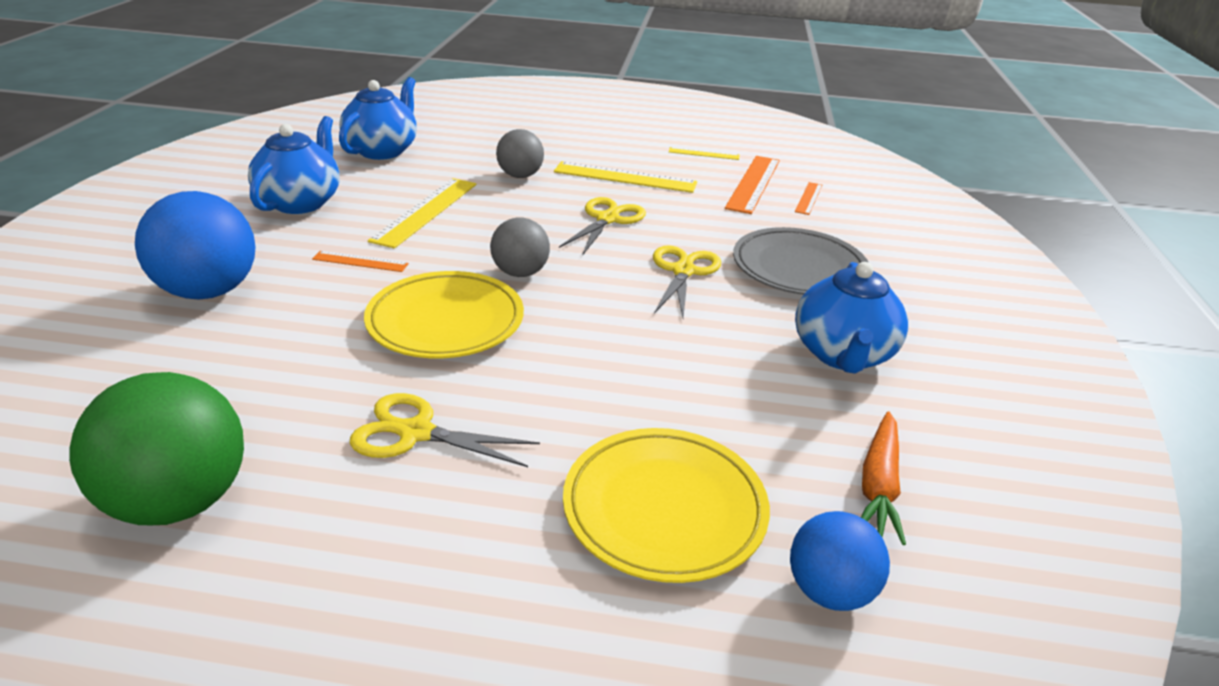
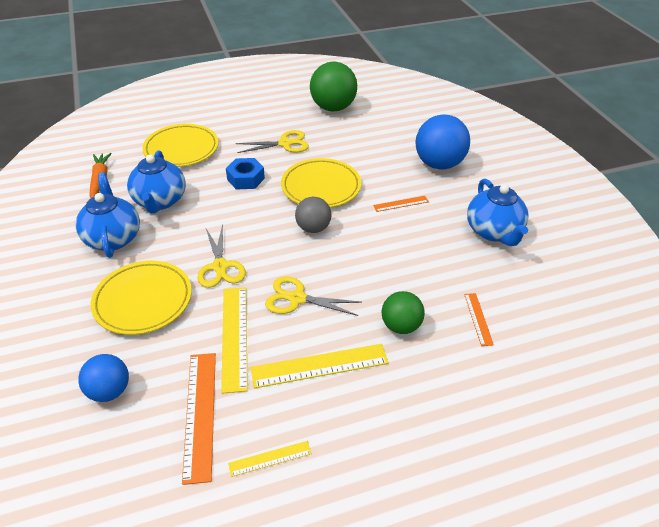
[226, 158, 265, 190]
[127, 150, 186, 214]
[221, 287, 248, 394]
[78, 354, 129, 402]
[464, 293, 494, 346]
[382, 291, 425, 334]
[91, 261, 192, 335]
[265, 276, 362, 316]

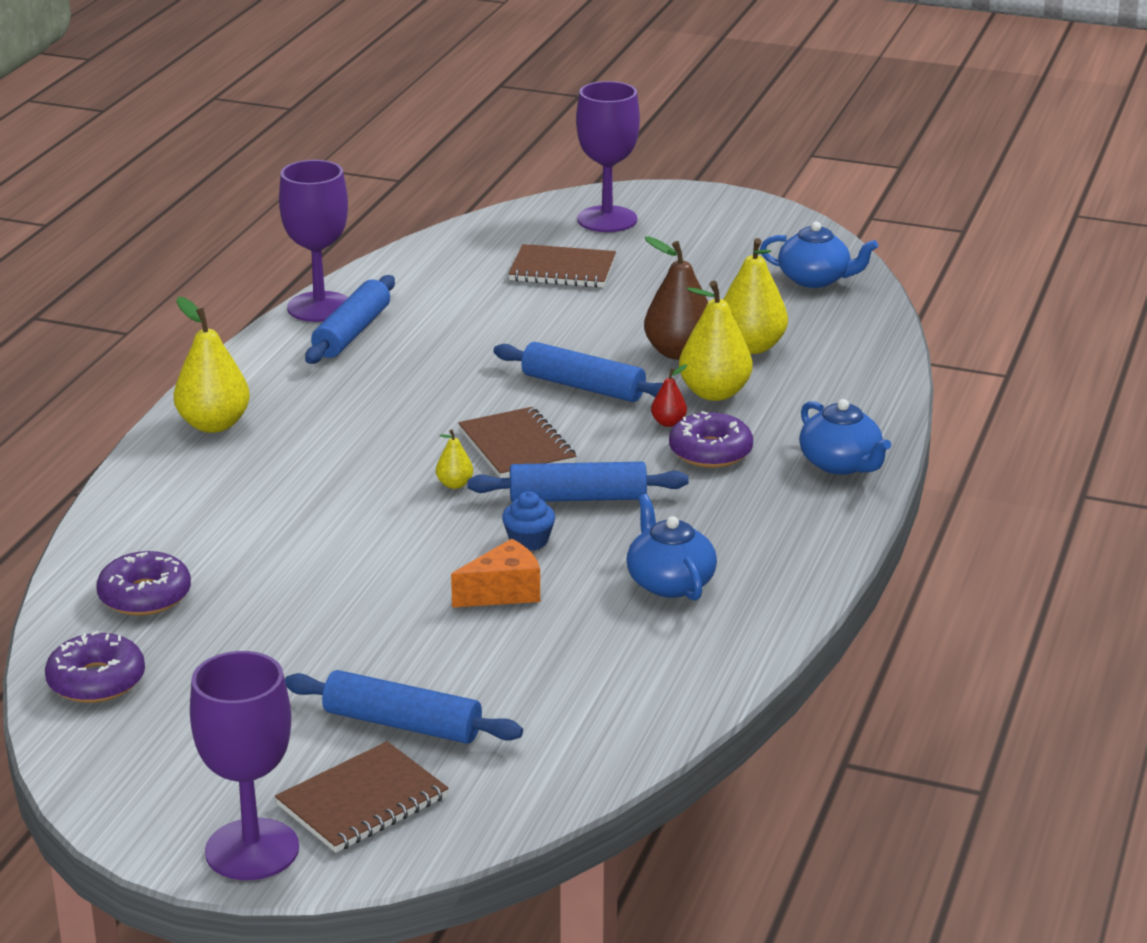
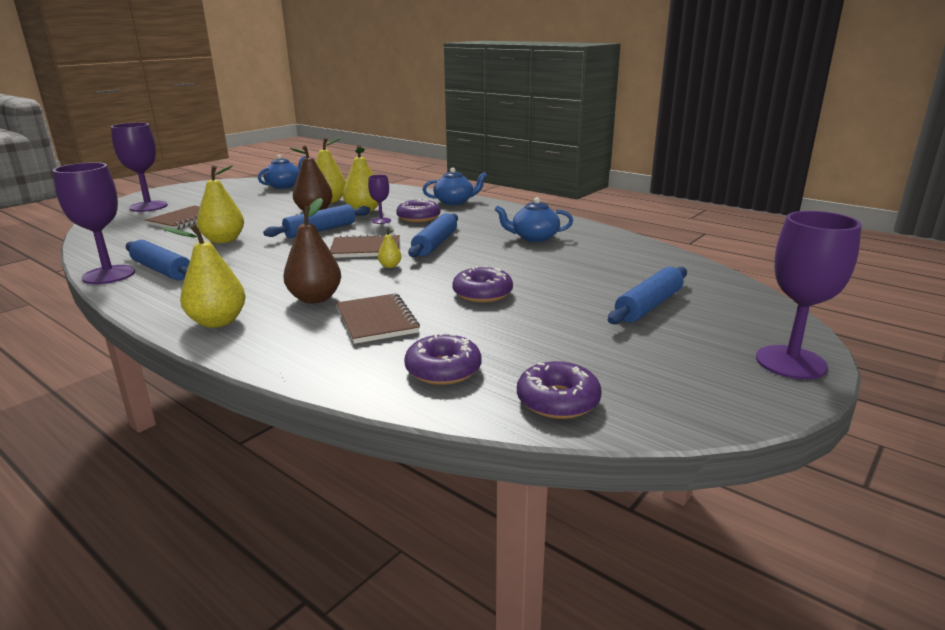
[451, 539, 540, 607] (first image)
[502, 492, 555, 551] (first image)
[197, 165, 244, 243]
[283, 198, 341, 304]
[452, 266, 513, 302]
[336, 293, 420, 344]
[368, 175, 391, 224]

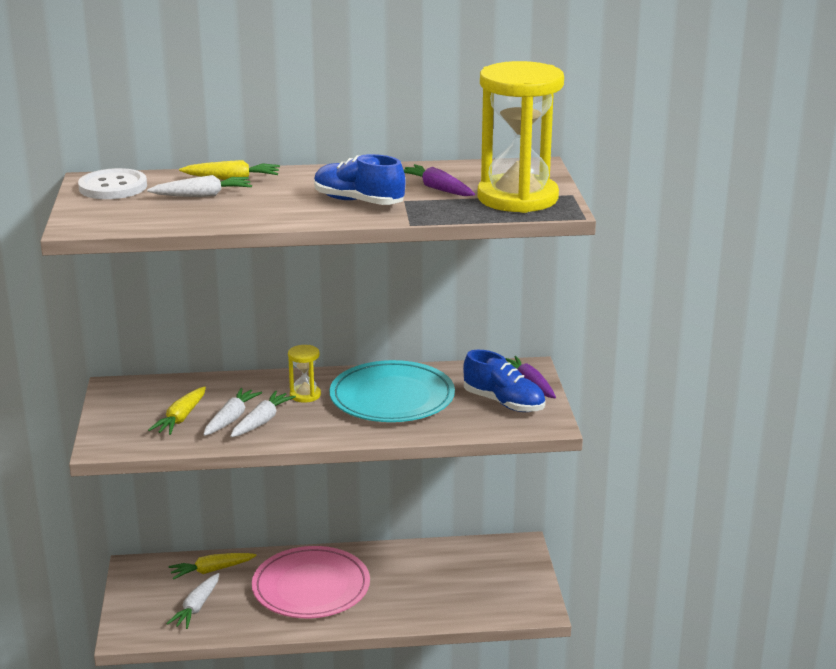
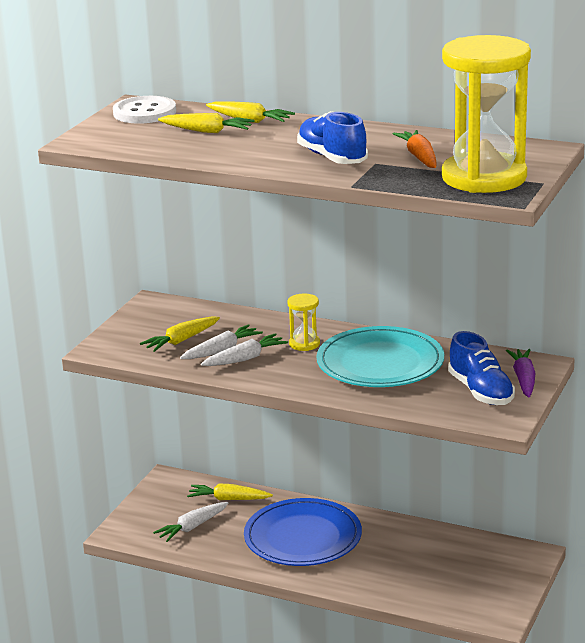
[158, 113, 254, 133]
[244, 498, 362, 566]
[393, 130, 437, 168]

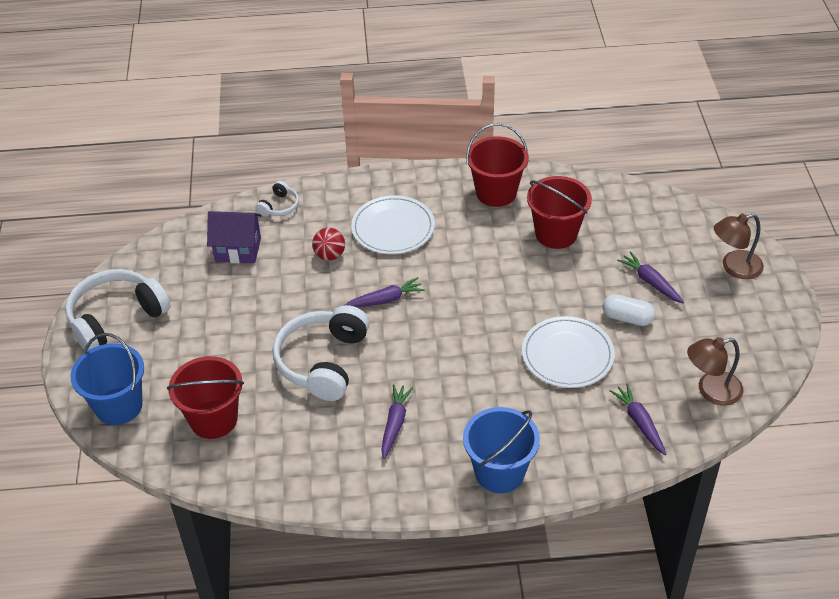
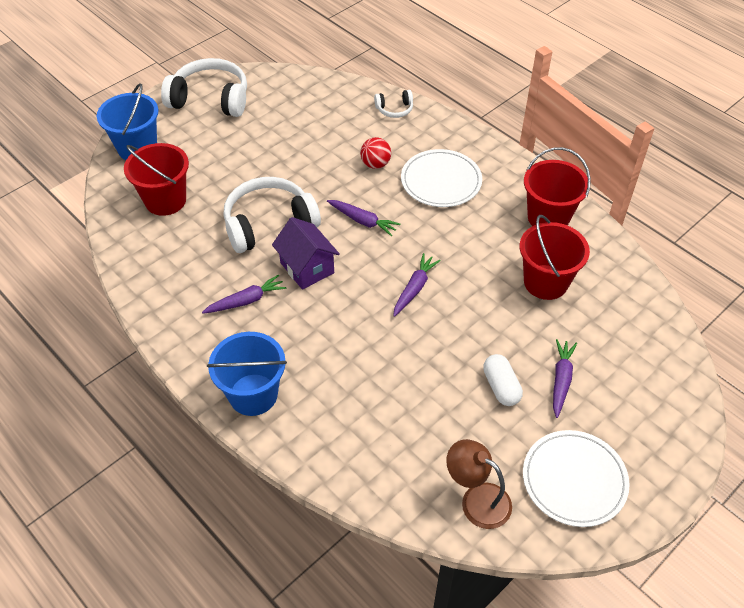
[714, 213, 764, 279] (first image)
[272, 217, 340, 290]
[523, 430, 630, 527]
[393, 253, 441, 317]

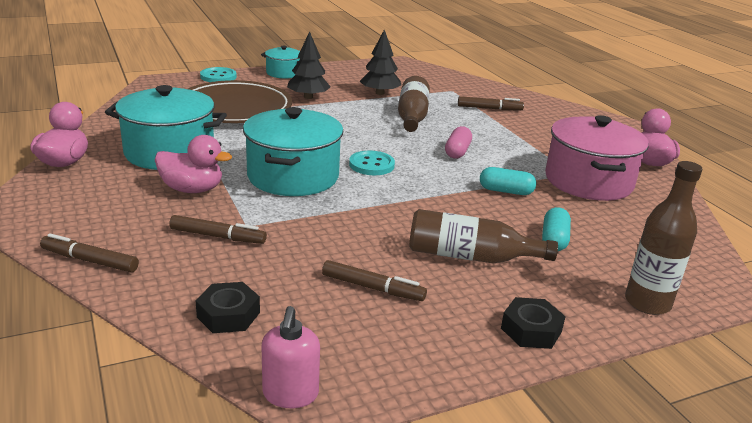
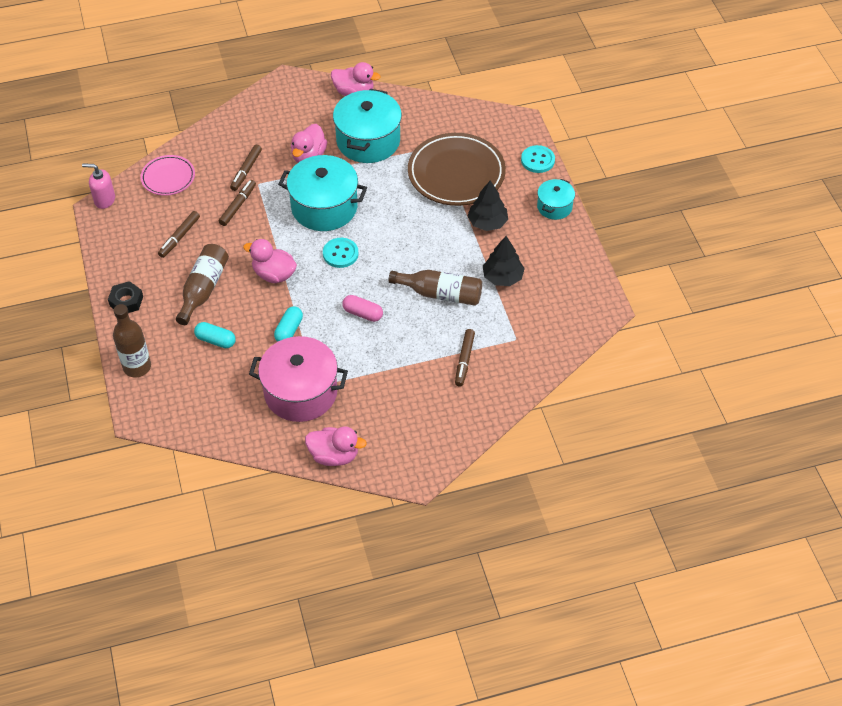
[243, 239, 297, 283]
[219, 180, 256, 226]
[140, 155, 195, 196]

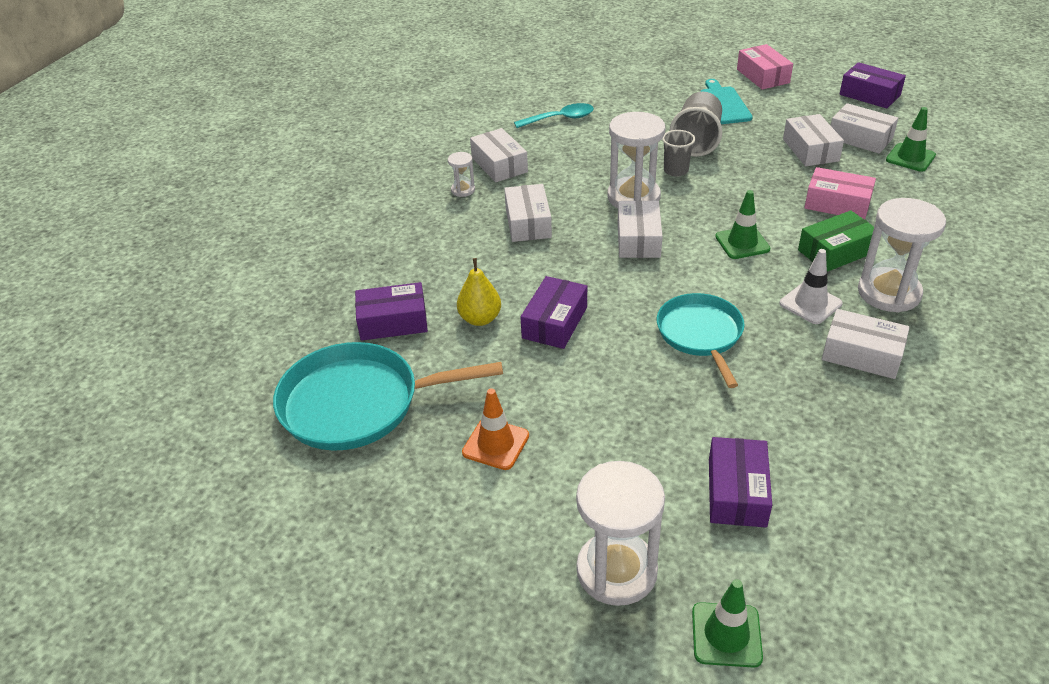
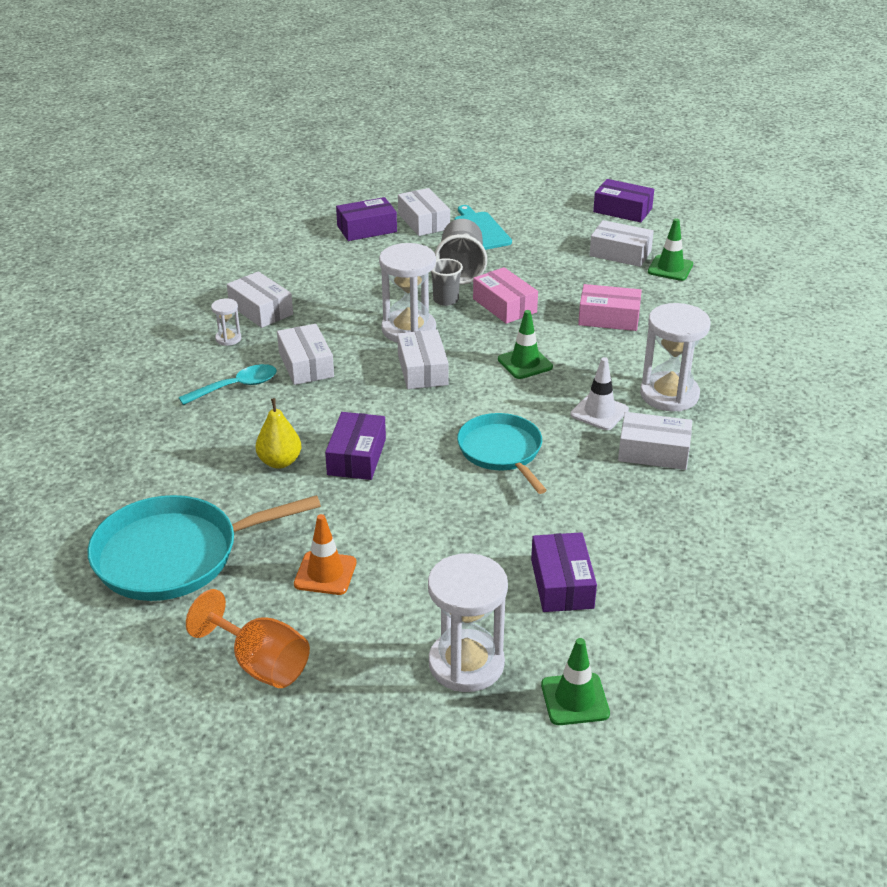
[798, 210, 874, 272] (first image)
[186, 589, 310, 688]
[336, 197, 397, 241]
[179, 364, 277, 405]
[473, 267, 538, 324]
[398, 188, 450, 236]

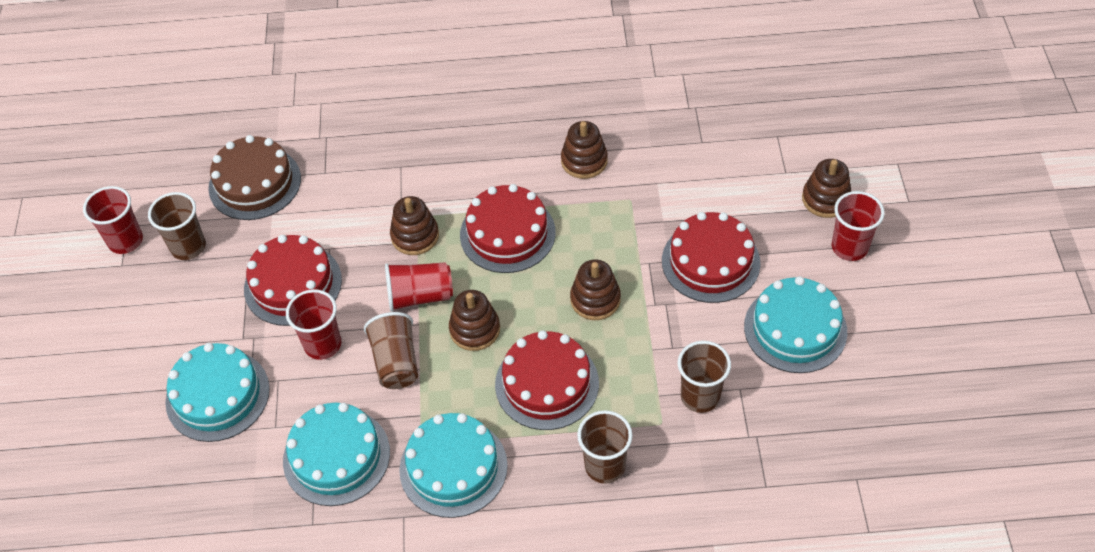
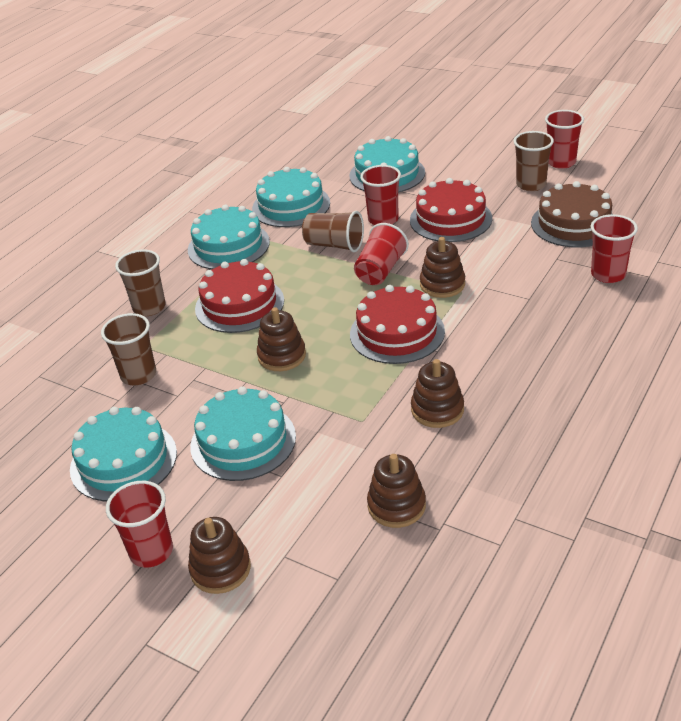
[590, 214, 638, 283]
[367, 454, 426, 528]
[190, 386, 296, 481]

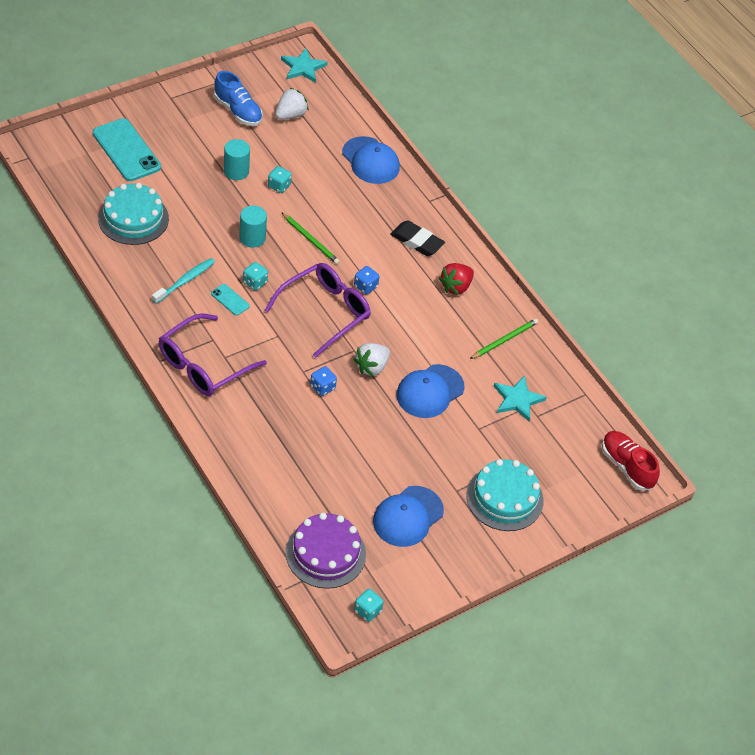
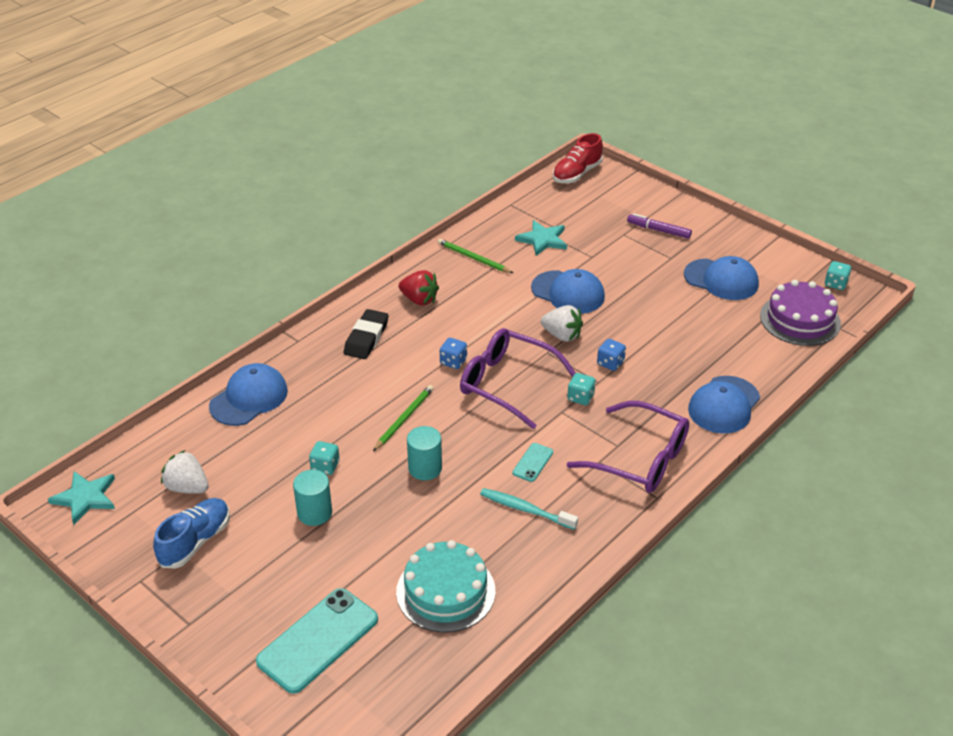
[688, 376, 760, 433]
[567, 373, 596, 405]
[627, 213, 692, 239]

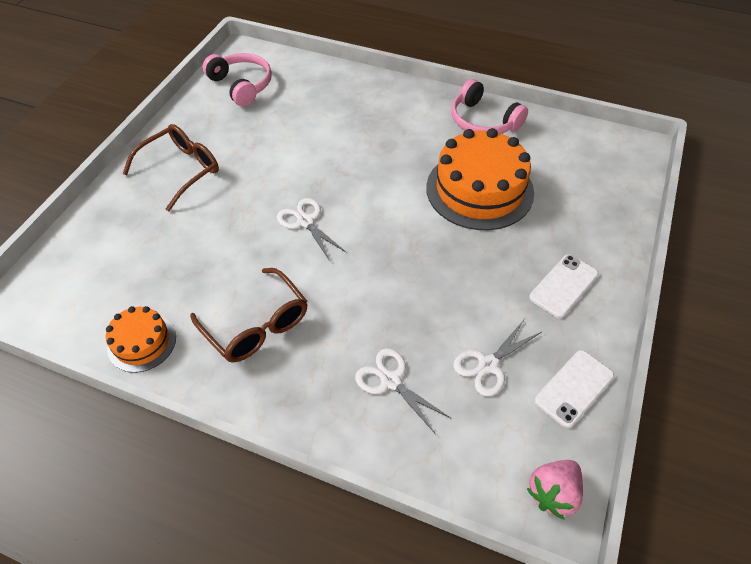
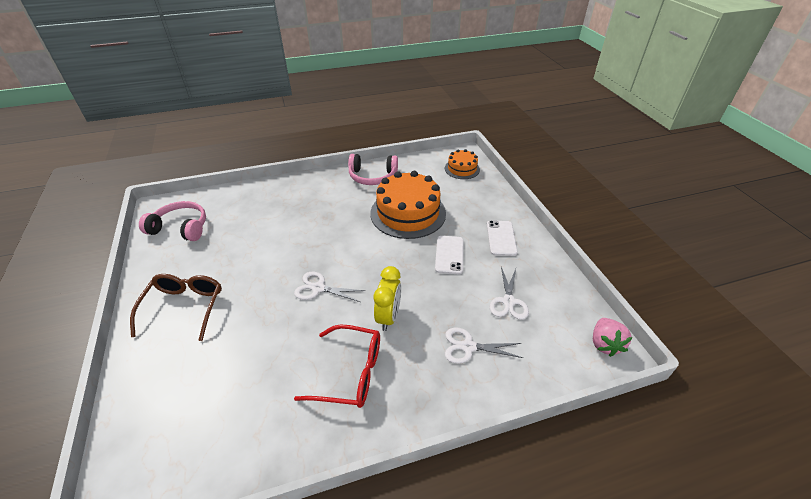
[374, 266, 401, 331]
[445, 149, 480, 179]
[435, 236, 464, 274]
[294, 325, 380, 408]

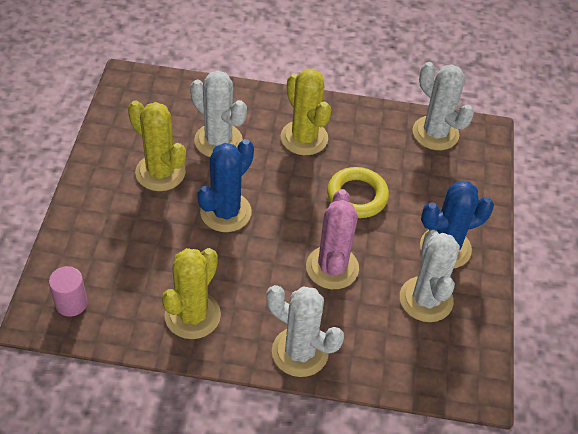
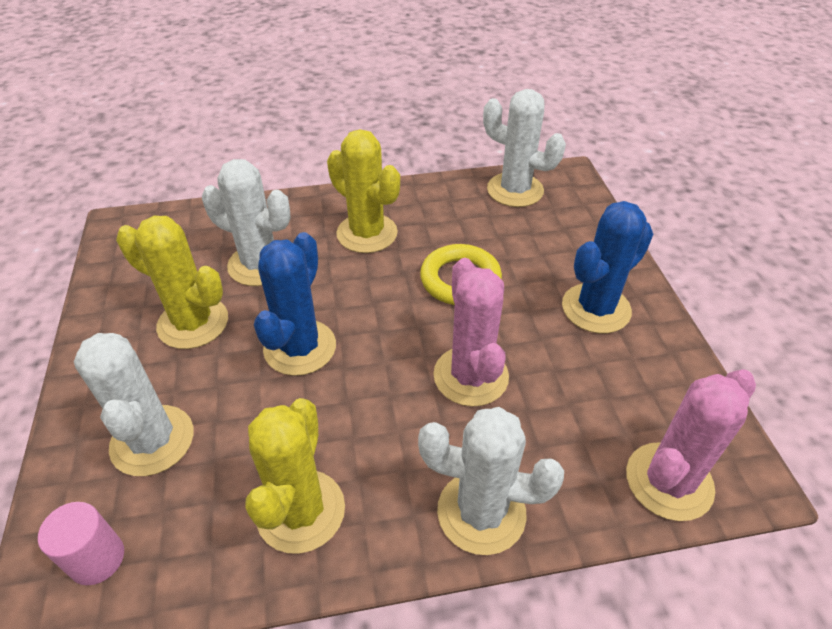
[626, 369, 756, 521]
[74, 333, 194, 476]

